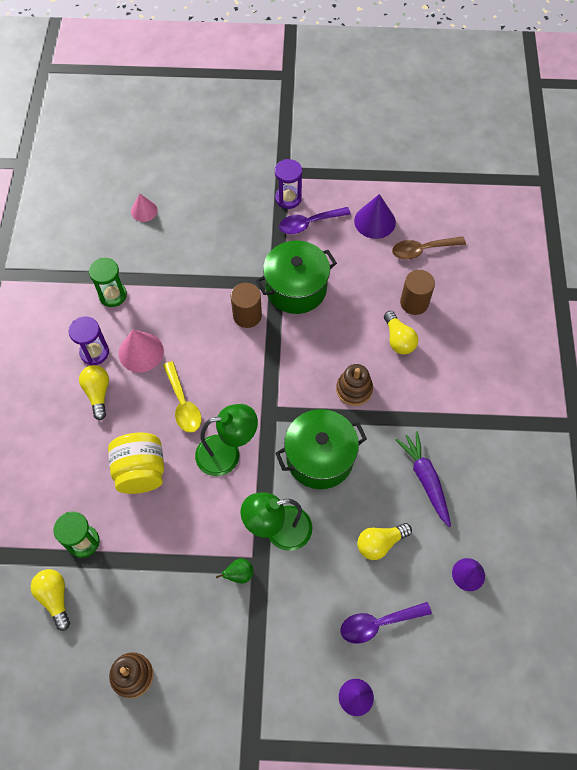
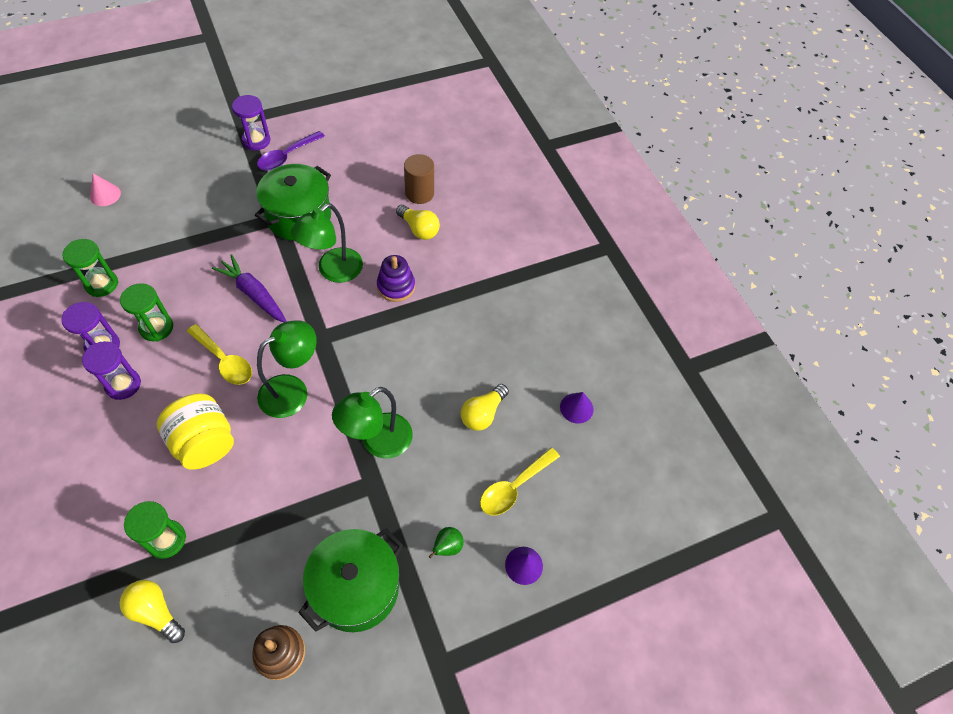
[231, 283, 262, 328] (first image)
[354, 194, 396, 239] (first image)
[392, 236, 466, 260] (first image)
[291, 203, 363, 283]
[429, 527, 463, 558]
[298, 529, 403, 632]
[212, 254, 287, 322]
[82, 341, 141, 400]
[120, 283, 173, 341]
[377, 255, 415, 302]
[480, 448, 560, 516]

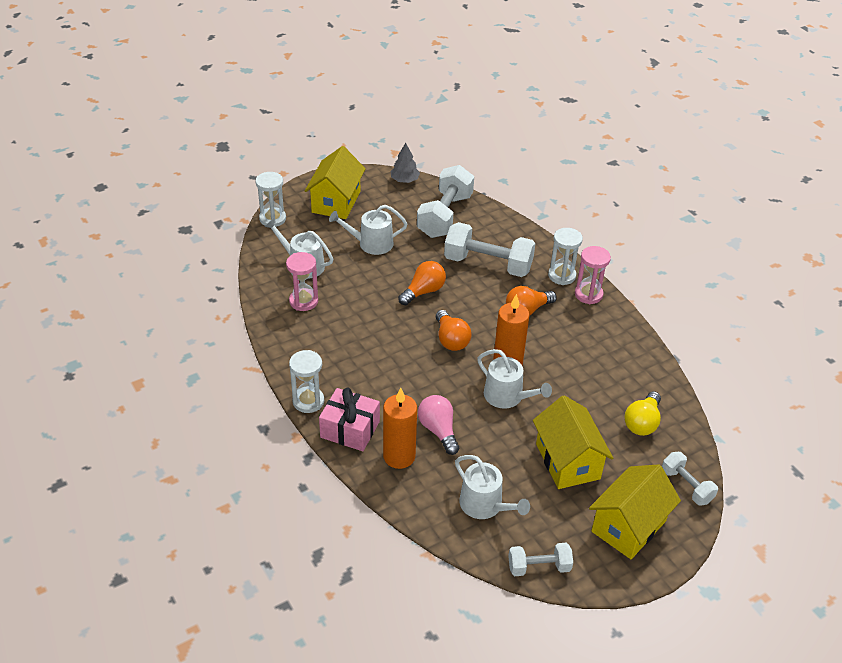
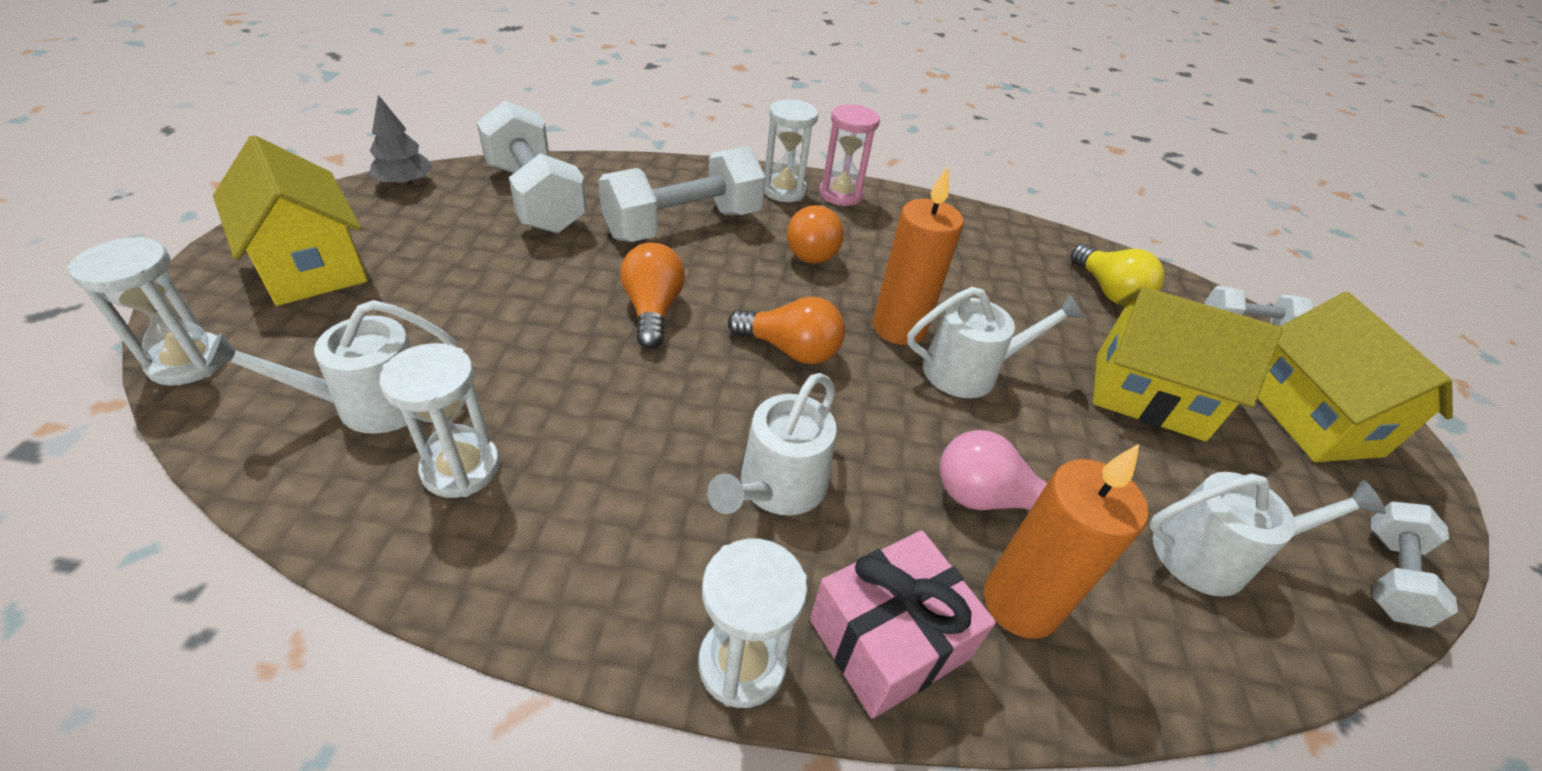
[707, 373, 837, 515]
[379, 343, 500, 498]

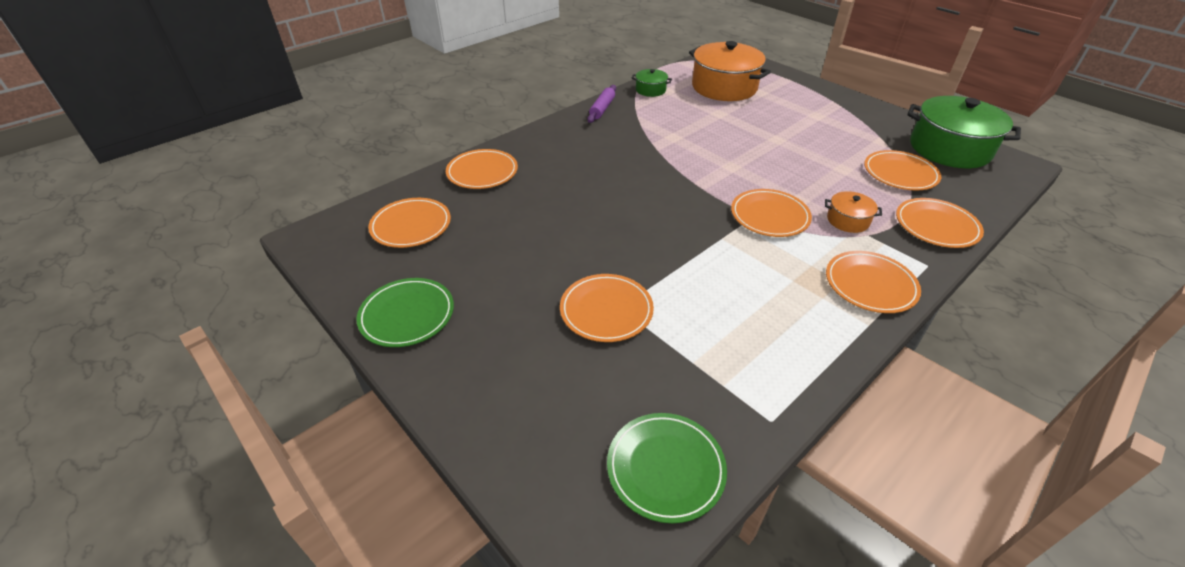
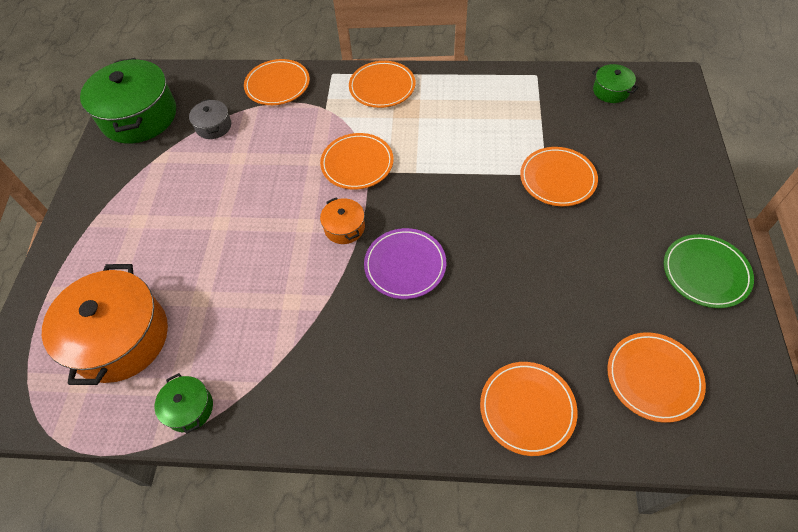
[587, 85, 616, 123] (first image)
[364, 228, 446, 299]
[320, 197, 365, 244]
[592, 64, 639, 103]
[189, 99, 231, 139]

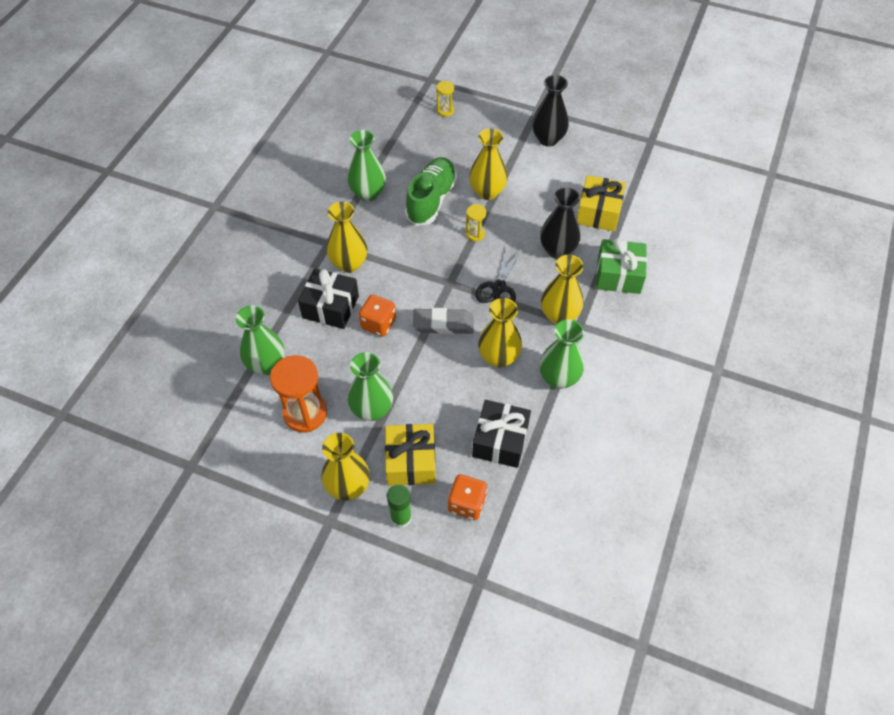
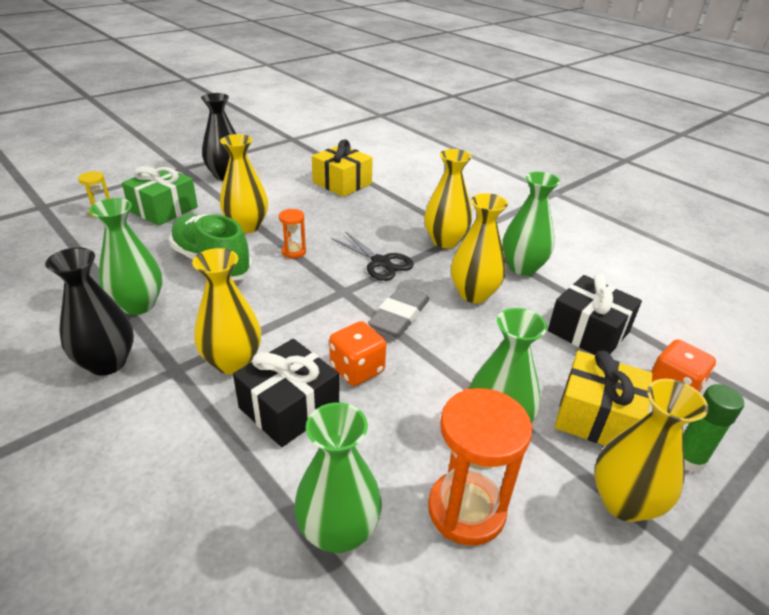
[45, 247, 134, 376]
[122, 166, 198, 226]
[279, 209, 306, 258]

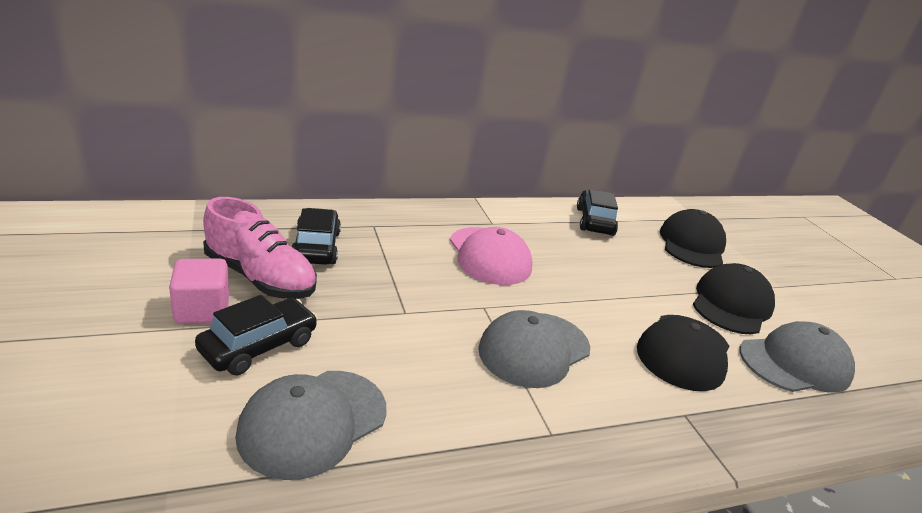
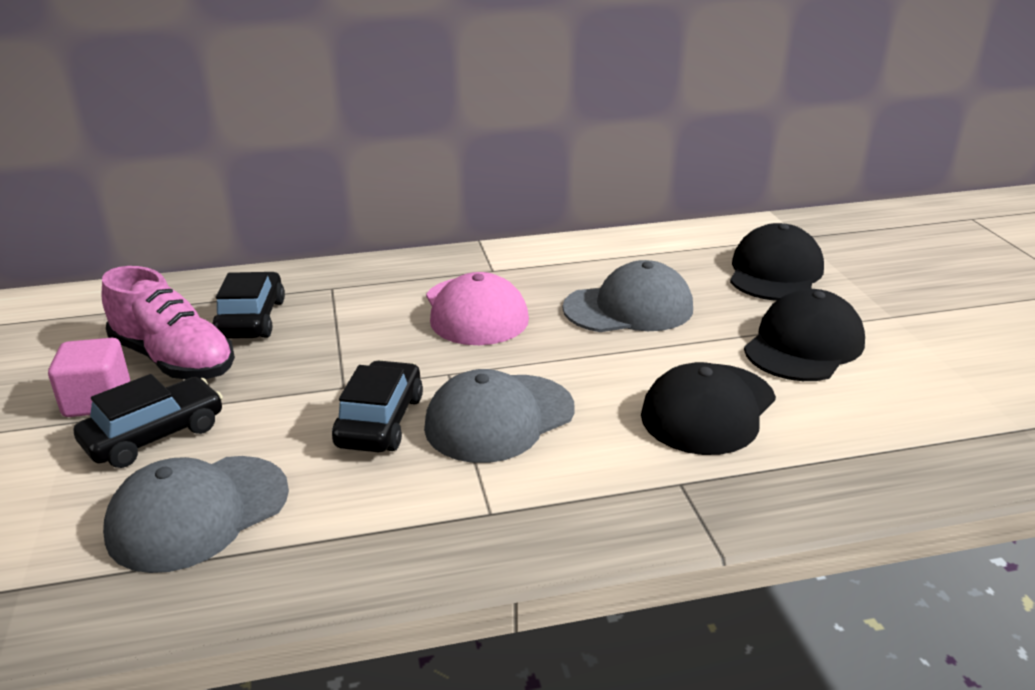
[332, 360, 423, 452]
[563, 260, 693, 332]

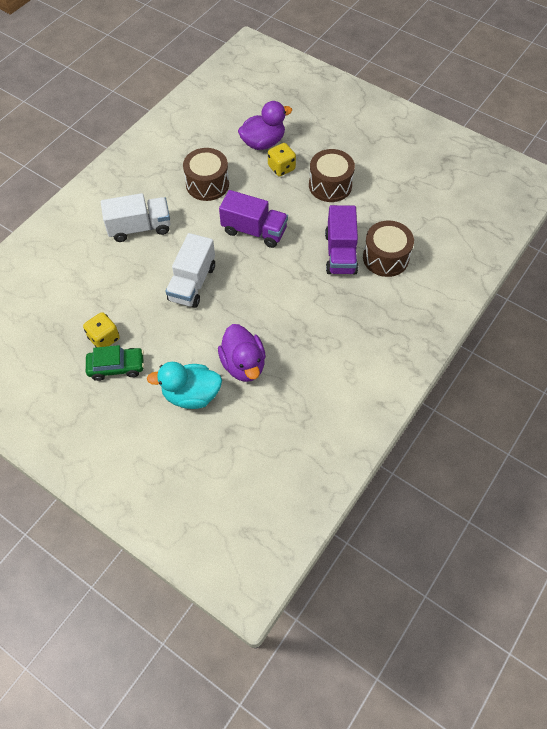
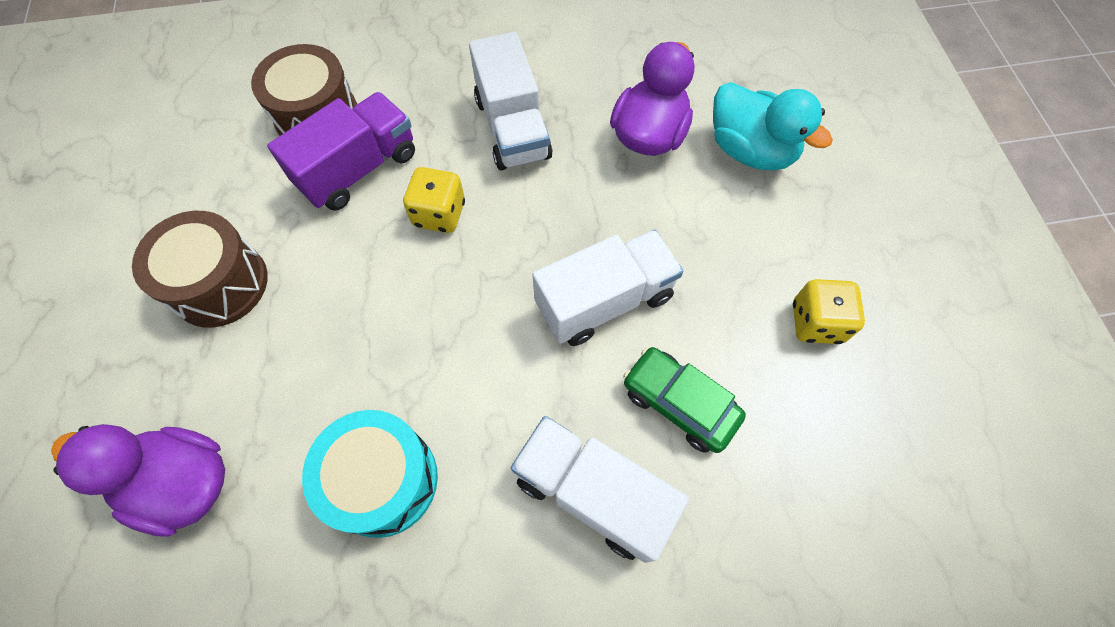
[219, 190, 288, 248] (first image)
[469, 32, 553, 170]
[623, 347, 746, 453]
[403, 167, 465, 233]
[302, 410, 438, 538]

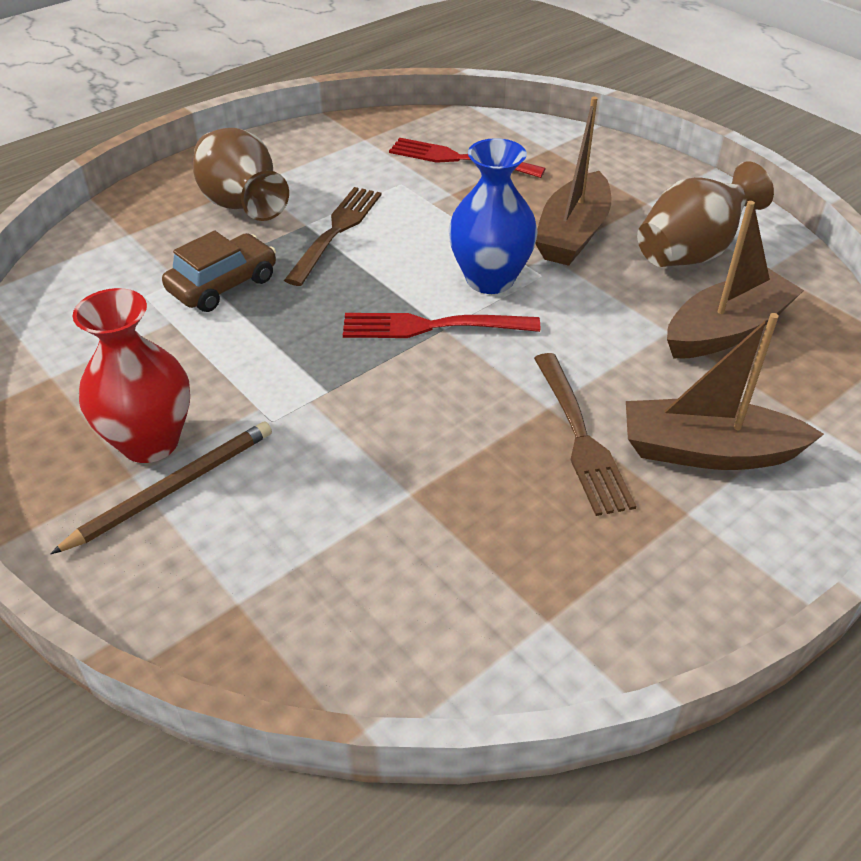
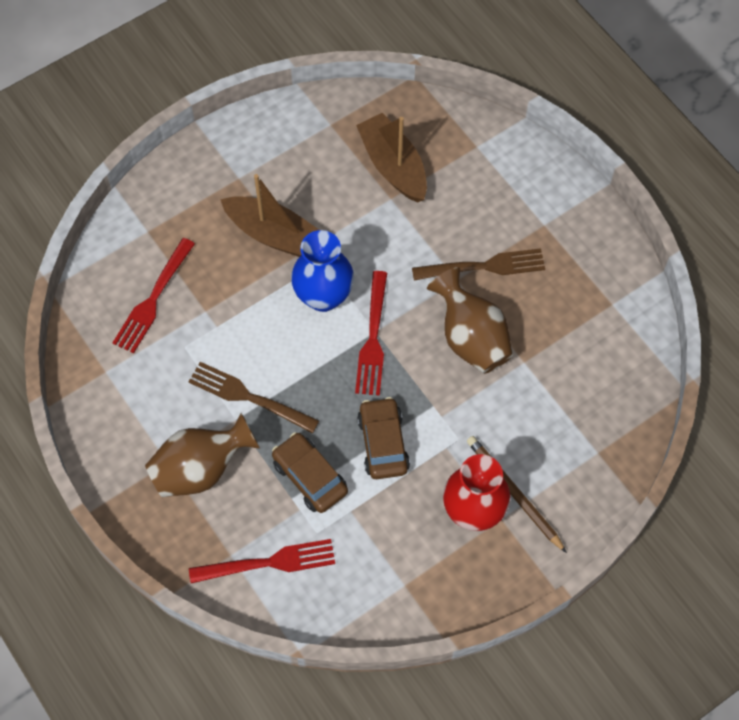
[626, 313, 824, 470] (first image)
[189, 539, 335, 583]
[357, 397, 410, 479]
[427, 267, 513, 374]

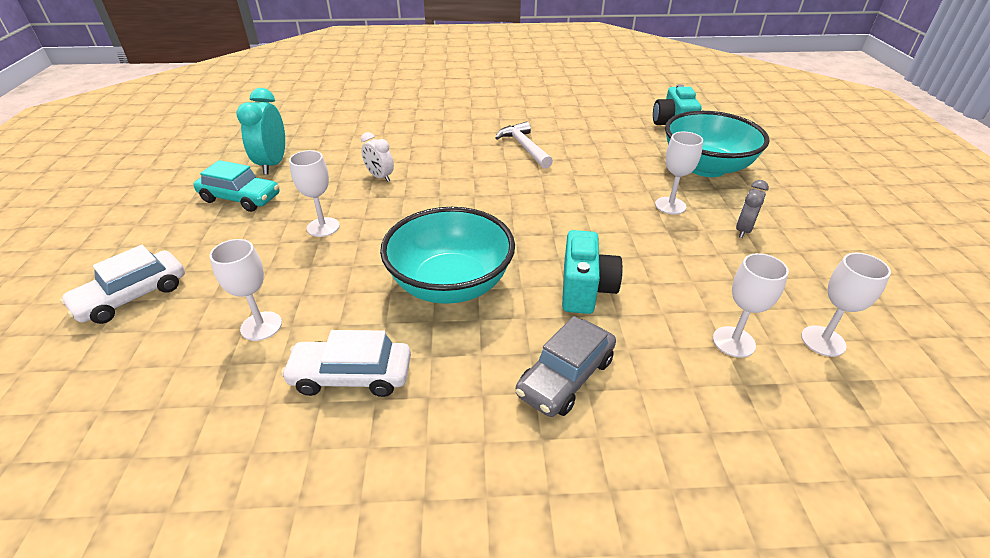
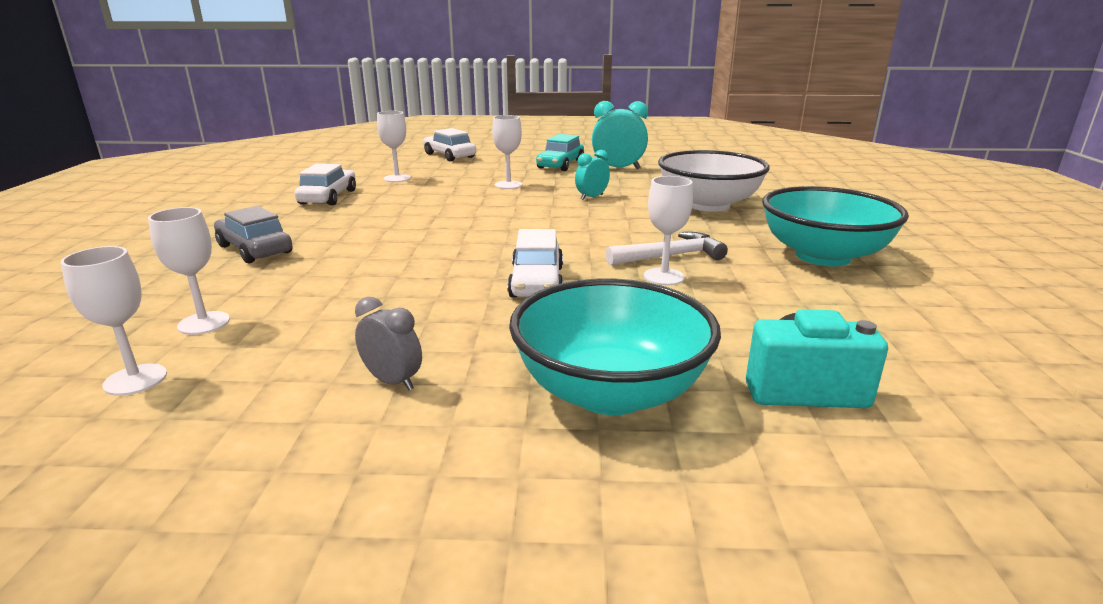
[562, 230, 623, 314] (first image)
[507, 229, 563, 298]
[658, 150, 770, 212]
[762, 186, 909, 266]
[644, 176, 693, 285]
[575, 150, 610, 200]

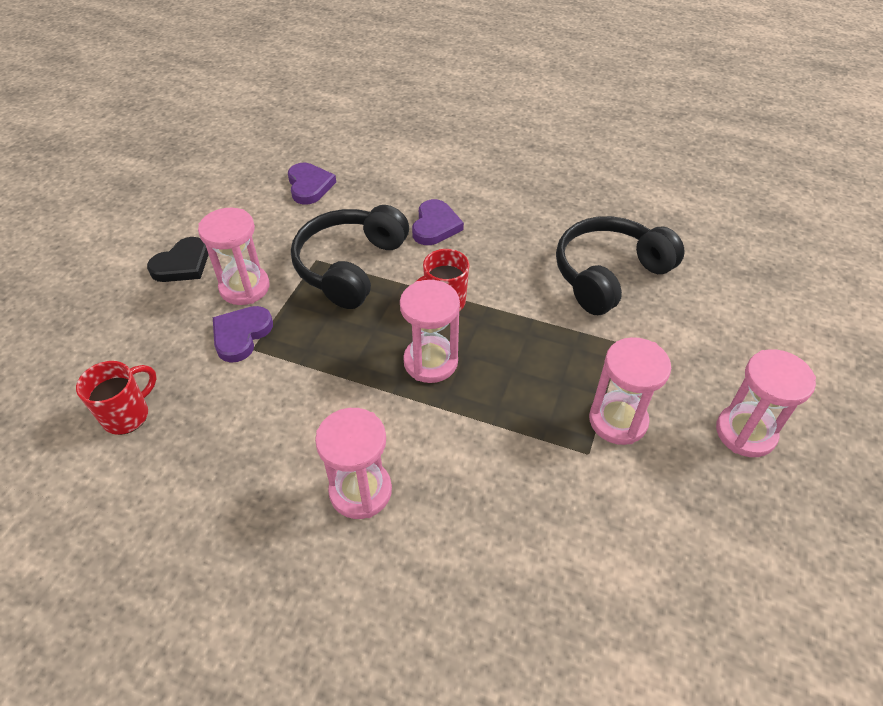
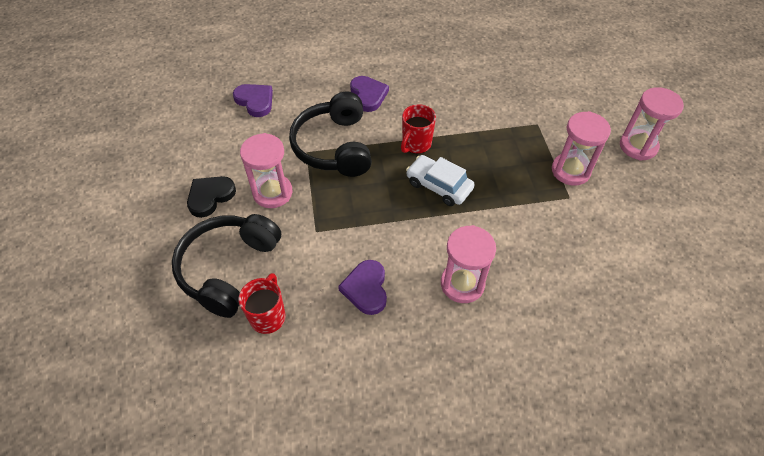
[338, 260, 387, 315]
[172, 214, 281, 318]
[406, 155, 475, 206]
[187, 176, 236, 218]

